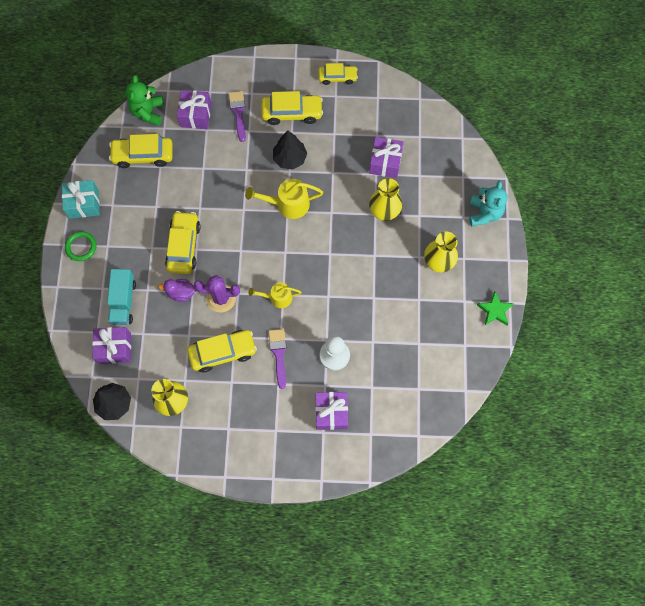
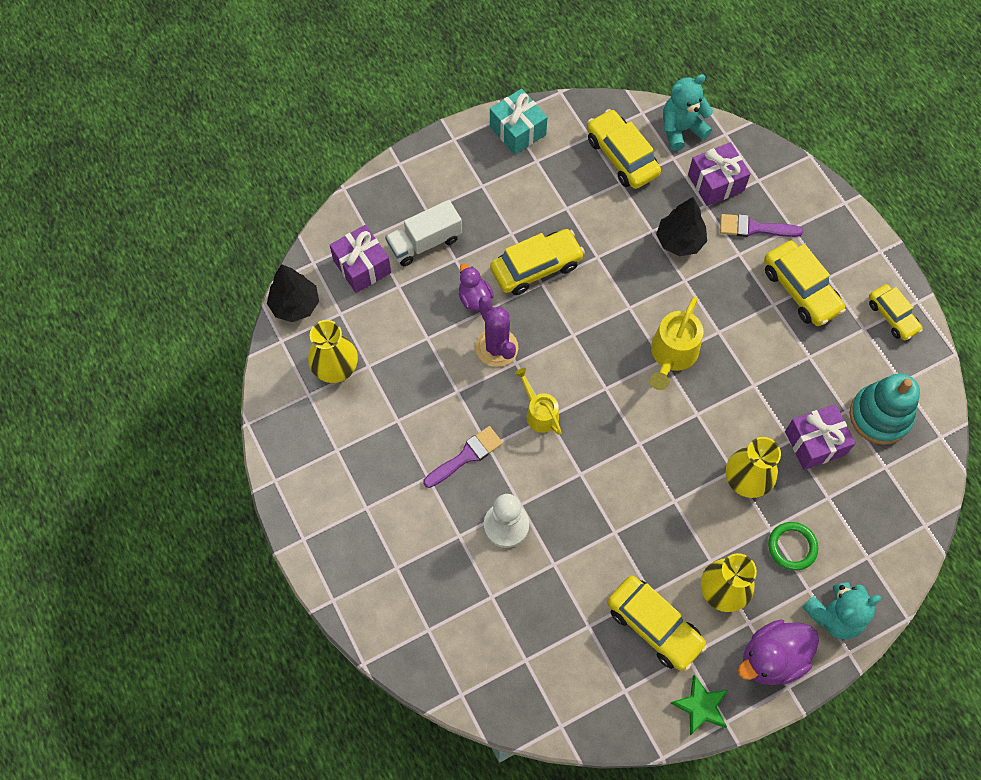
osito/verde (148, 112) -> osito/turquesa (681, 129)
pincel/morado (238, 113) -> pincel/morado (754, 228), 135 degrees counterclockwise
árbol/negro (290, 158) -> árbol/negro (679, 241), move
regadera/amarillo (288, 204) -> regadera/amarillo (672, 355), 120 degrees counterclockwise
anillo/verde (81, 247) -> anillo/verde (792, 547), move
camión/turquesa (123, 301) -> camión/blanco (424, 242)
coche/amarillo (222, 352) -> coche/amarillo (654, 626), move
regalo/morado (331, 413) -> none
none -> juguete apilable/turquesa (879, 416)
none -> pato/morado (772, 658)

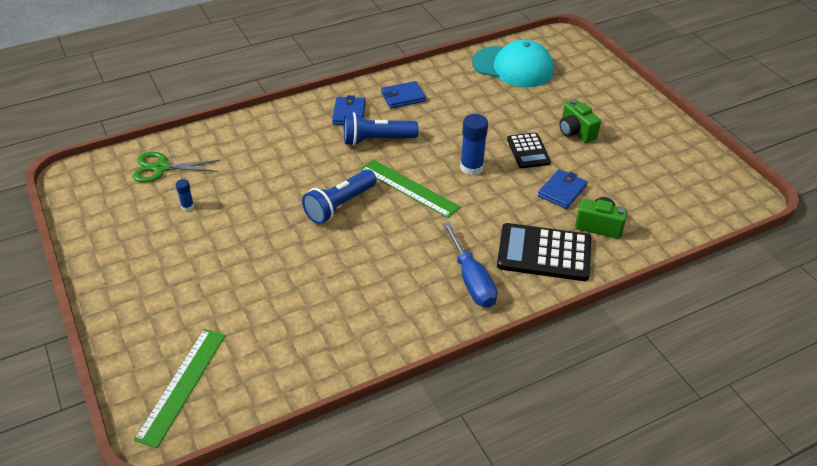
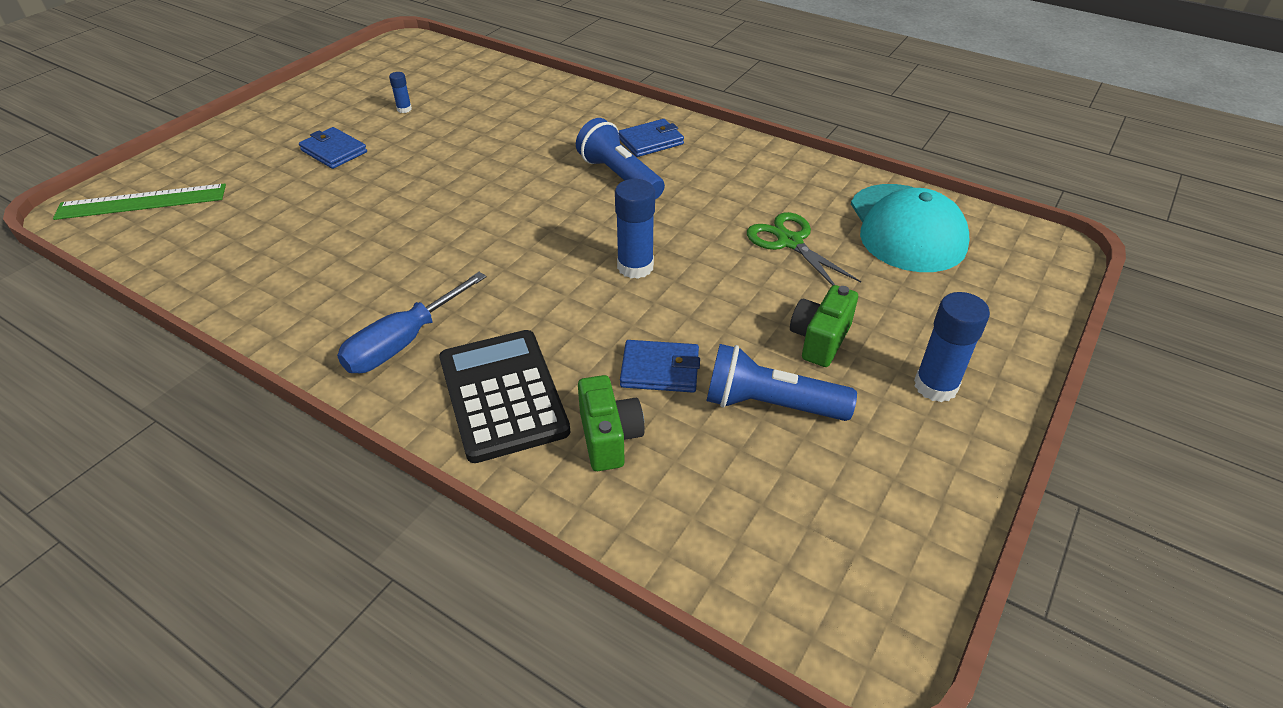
cartera/azul (403, 97) -> cartera/azul (334, 151), move
calculadora/negro (528, 151) -> none
tijeras/verde (161, 168) -> tijeras/verde (790, 242), move
regla/verde (409, 188) -> none
lámpara de mano/azul (339, 205) -> lámpara de mano/azul (770, 404), move
none -> barra de pegamento/azul (935, 386)

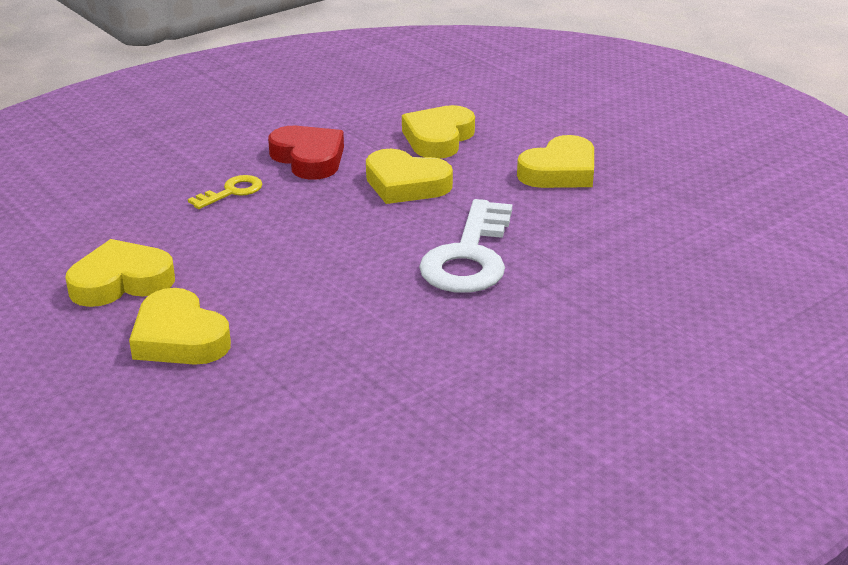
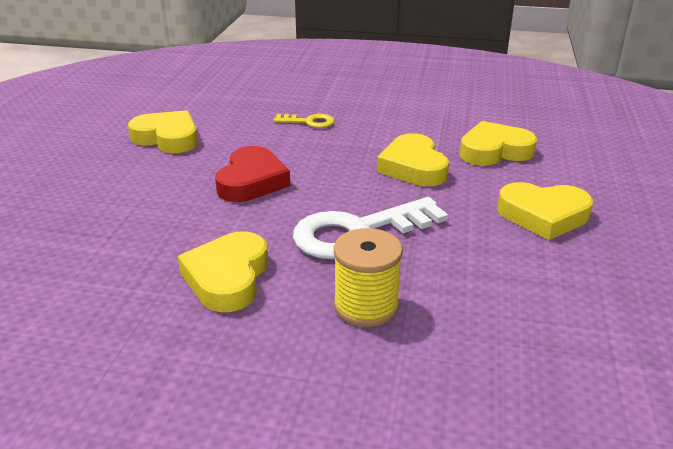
corazón/rojo (309, 158) -> corazón/rojo (252, 181), move
corazón/amarillo (179, 338) -> corazón/amarillo (227, 277), move
none -> carrete/amarillo (366, 306)

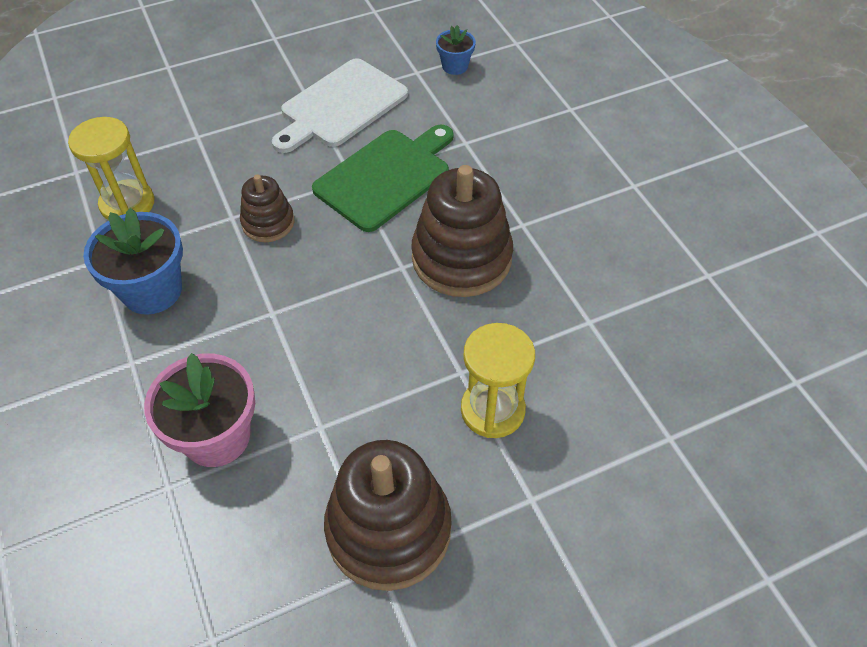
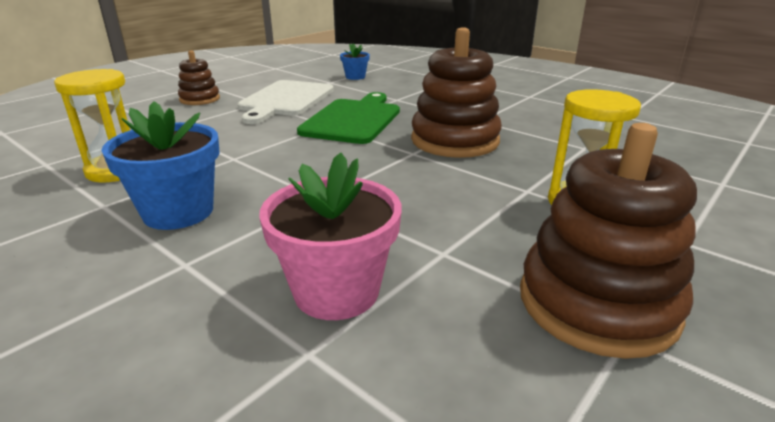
juguete apilable/marrón (268, 223) -> juguete apilable/marrón (200, 99), move

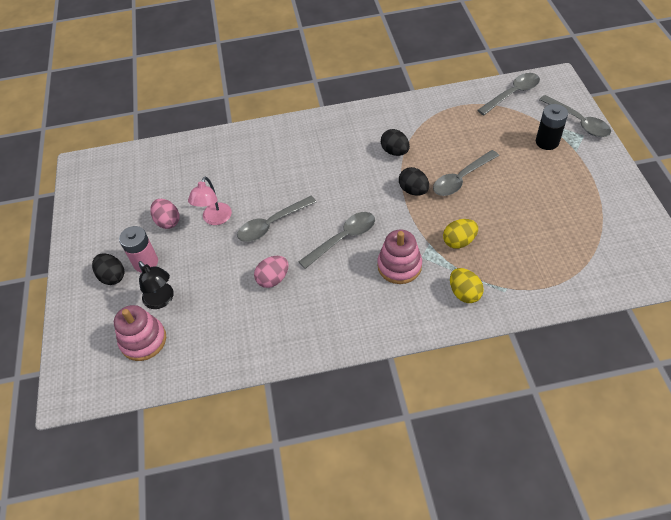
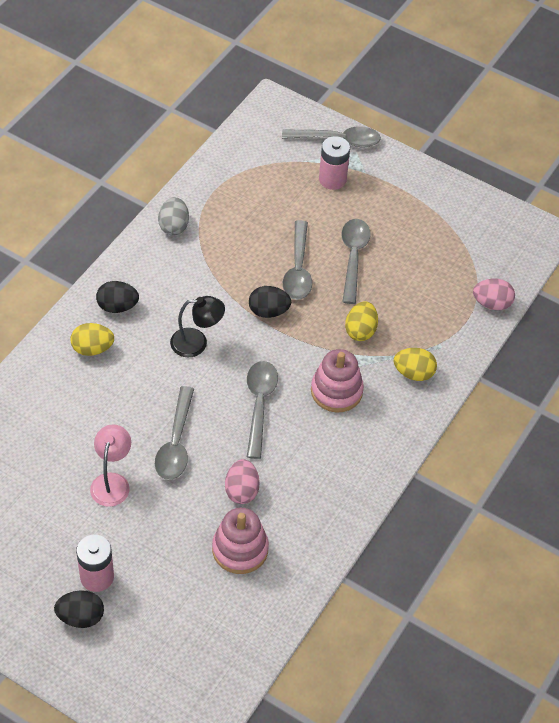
cuchara/gris (512, 94) -> cuchara/gris (353, 257), move
pila/negro (547, 142) -> pila/rosa (332, 179)
huevo/negro (395, 151) -> huevo/negro (117, 306), move
lámpara/rosa (215, 219) -> lámpara/rosa (112, 482), 135 degrees counterclockwise
huevo/rosa (168, 221) -> huevo/rosa (492, 303), move
lámpara/negro (162, 300) -> lámpara/negro (197, 343), move
juguete apilable/rosa (143, 340) -> juguete apilable/rosa (240, 549), move
none -> huevo/gris (174, 226)
none -> huevo/amarillo (92, 349)

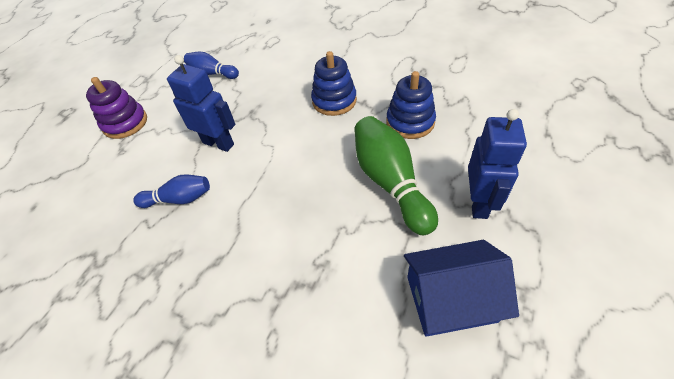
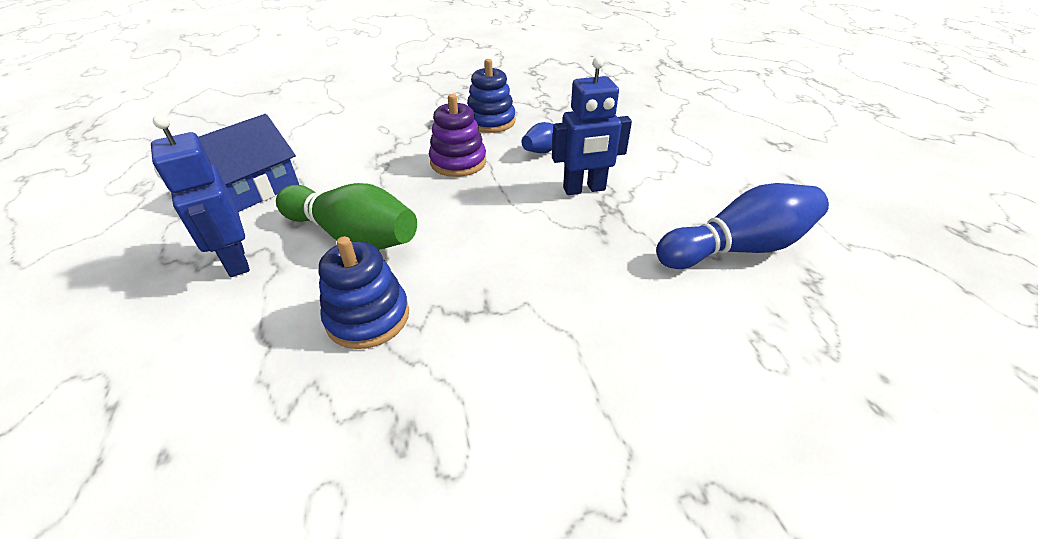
juguete apilable/azul (334, 101) -> juguete apilable/azul (490, 121), move
bolo/azul (212, 73) -> bolo/azul (738, 248), x1.71
juguete apilable/morado (125, 123) -> juguete apilable/morado (458, 162), move

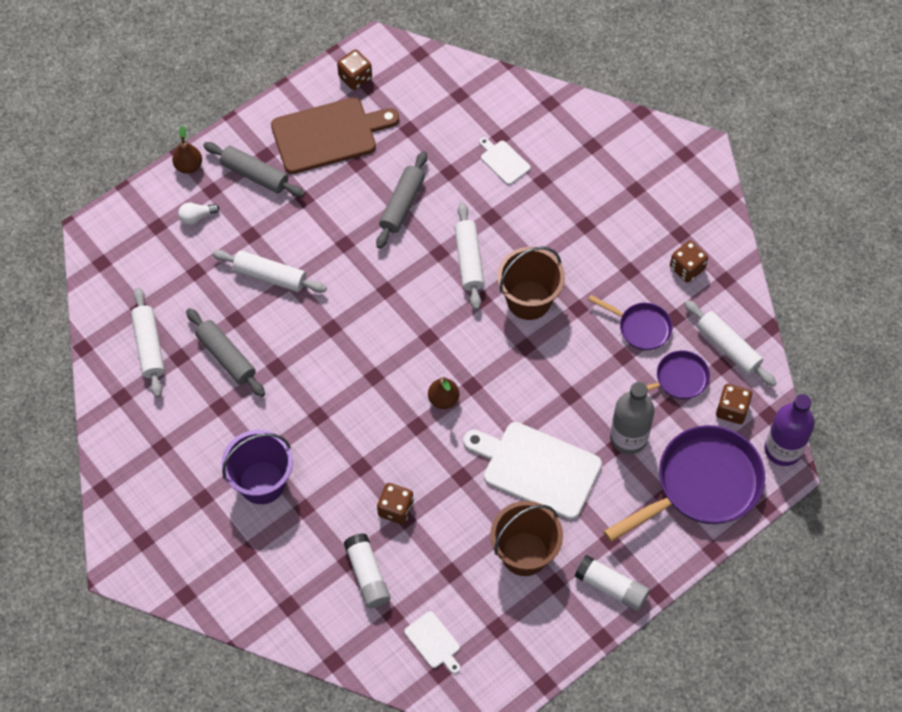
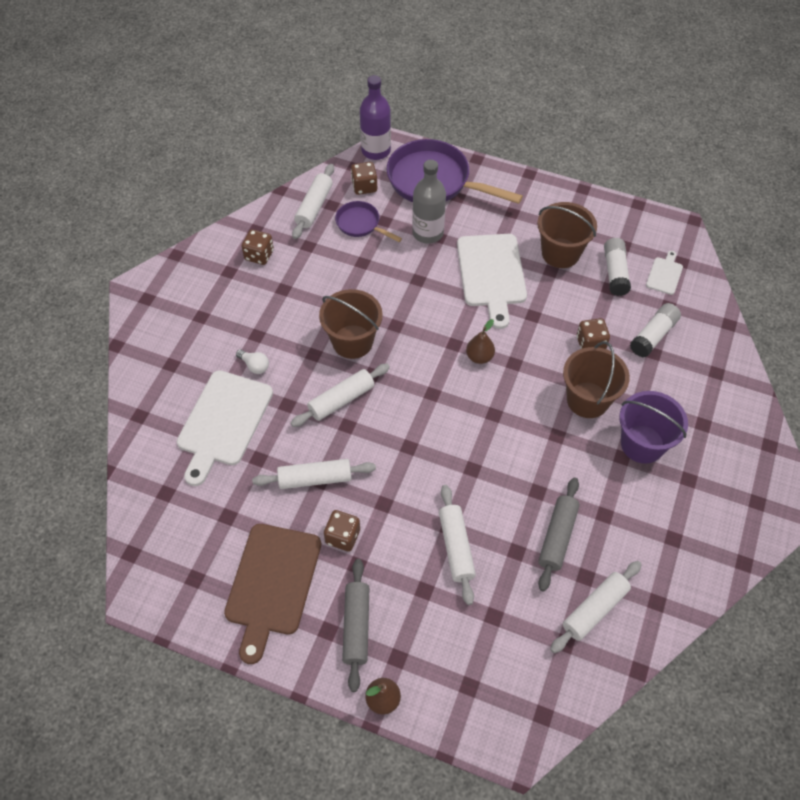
dado/marrón (355, 77) -> dado/marrón (342, 536), move
tabla de cortar/marrón (328, 135) -> tabla de cortar/marrón (272, 584), 120 degrees counterclockwise
tabla de cortar/blanco (503, 161) -> tabla de cortar/blanco (223, 422), x2.13
rodillo/gris (402, 204) -> rodillo/blanco (315, 479)
bombilla/blanco (196, 217) -> bombilla/blanco (254, 366), move
sartén/morado (641, 327) -> none
barra de pegamento/blanco (611, 587) -> barra de pegamento/blanco (615, 272), move
none -> balde/marrón (587, 400)

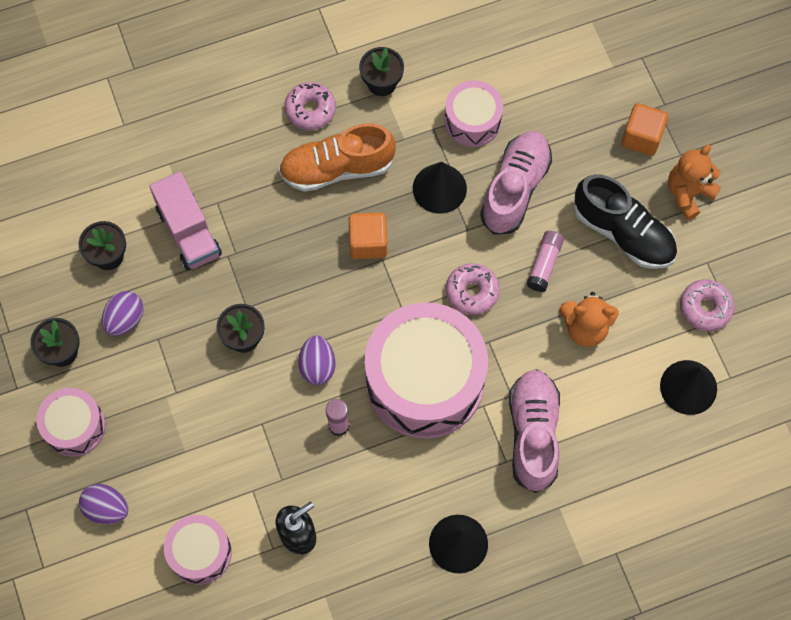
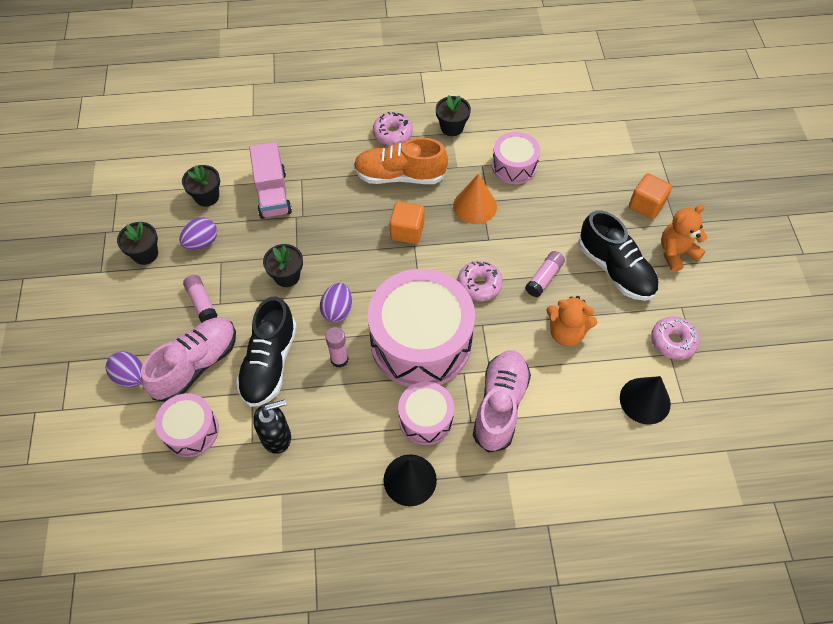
zapato/rosa (515, 189) -> zapato/rosa (196, 365), move
cono/negro (439, 188) -> cono/naranja (475, 206)
tambor/rosa (75, 426) -> tambor/rosa (425, 419), move
none -> barra de pegamento/rosa (202, 303)
none -> zapato/negro (269, 363)

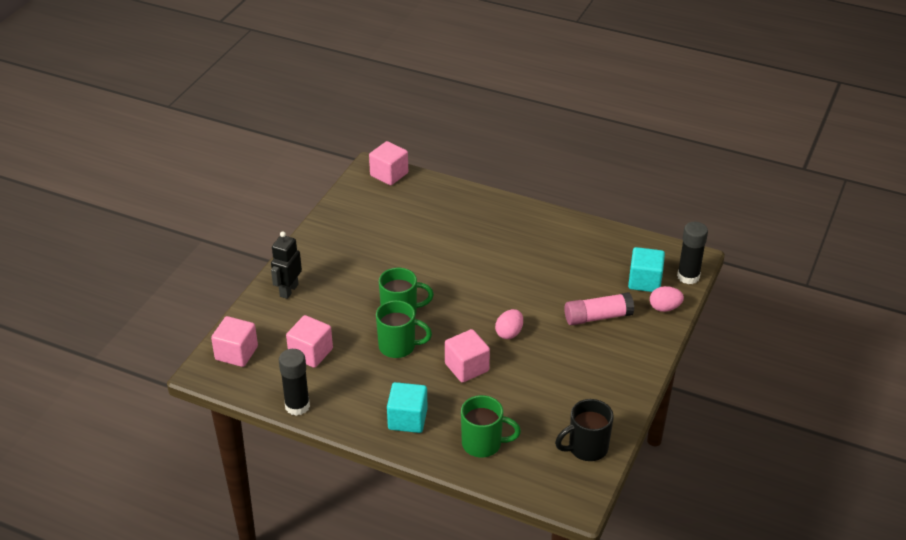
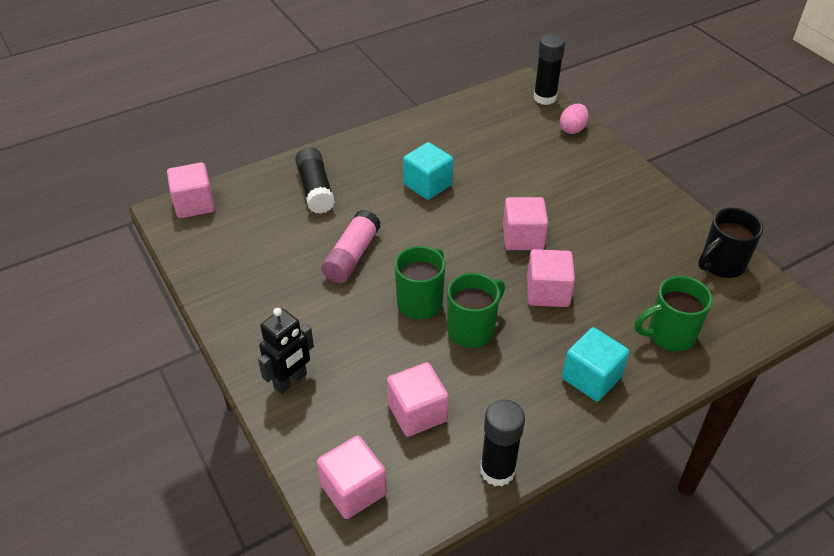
robot/negro (288, 290) -> robot/negro (290, 381), 105 degrees counterclockwise
cubo/turquesa (644, 281) -> cubo/turquesa (427, 185), move
barra de pegamento/rosa (598, 317) -> barra de pegamento/rosa (352, 256), move
huevo/rosa (509, 333) -> cubo/rosa (522, 238)
taza/verde (483, 444) -> taza/verde (669, 335), 150 degrees counterclockwise
taza/negro (586, 448) -> taza/negro (721, 265), 45 degrees clockwise
none -> barra de pegamento/negro (315, 189)

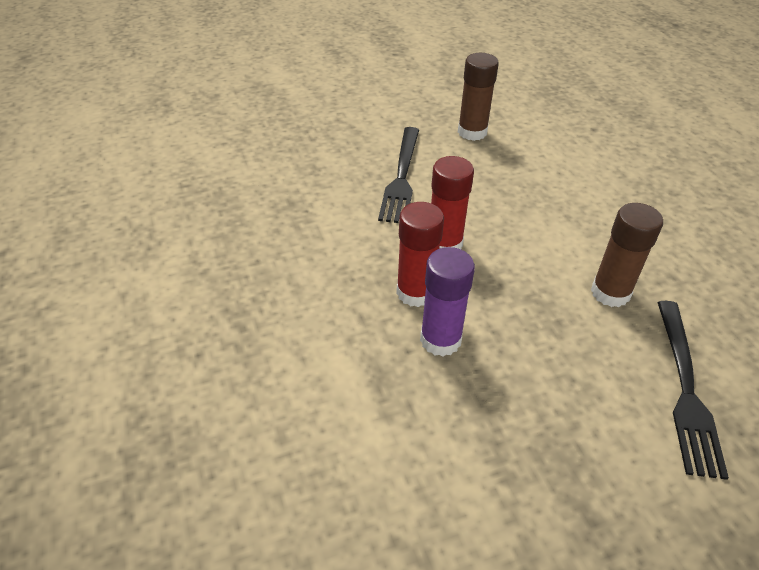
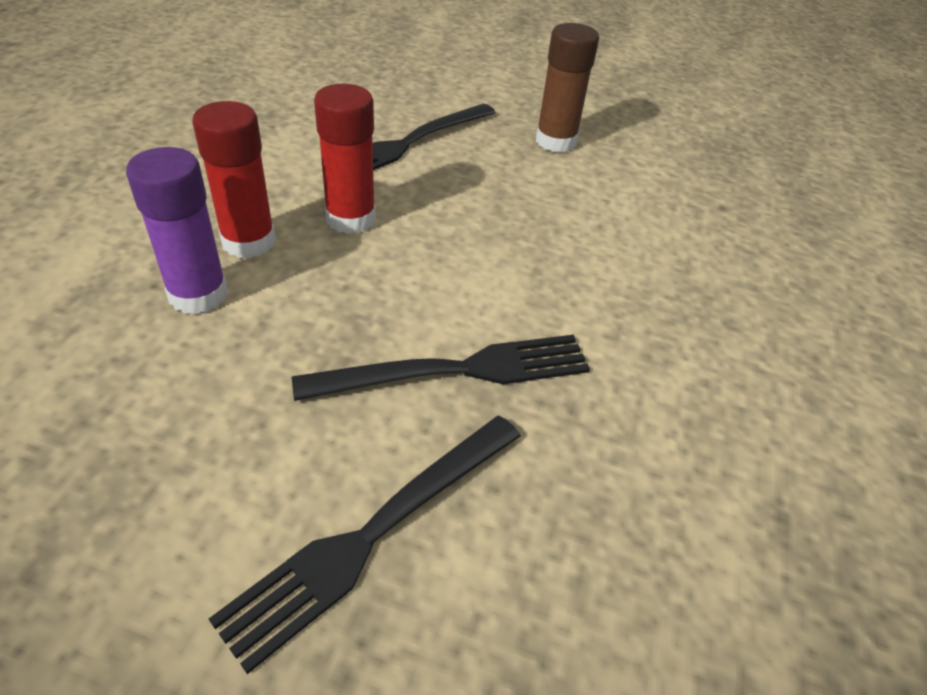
barra de pegamento/marrón (610, 293) -> tenedor/negro (457, 371)

